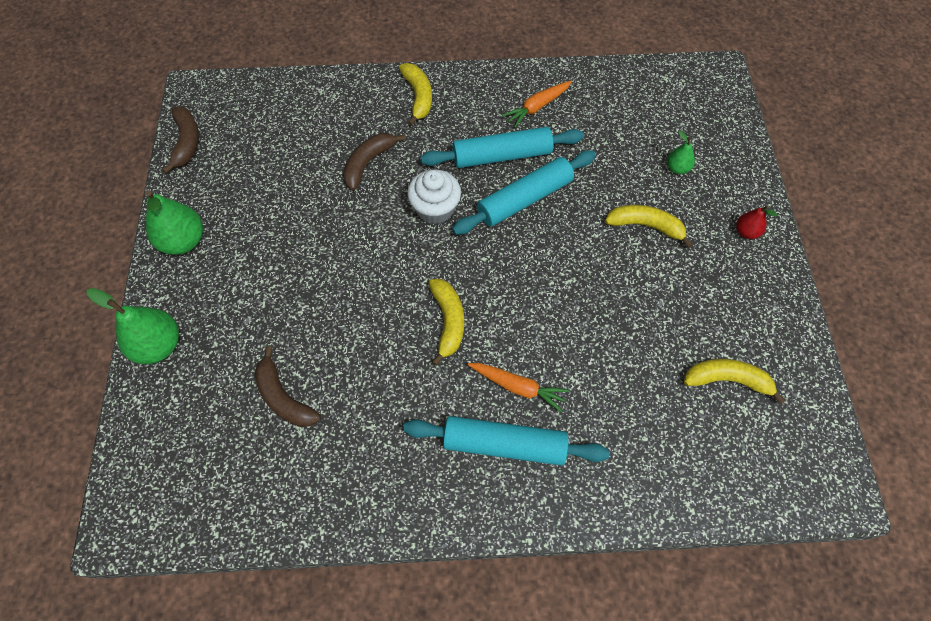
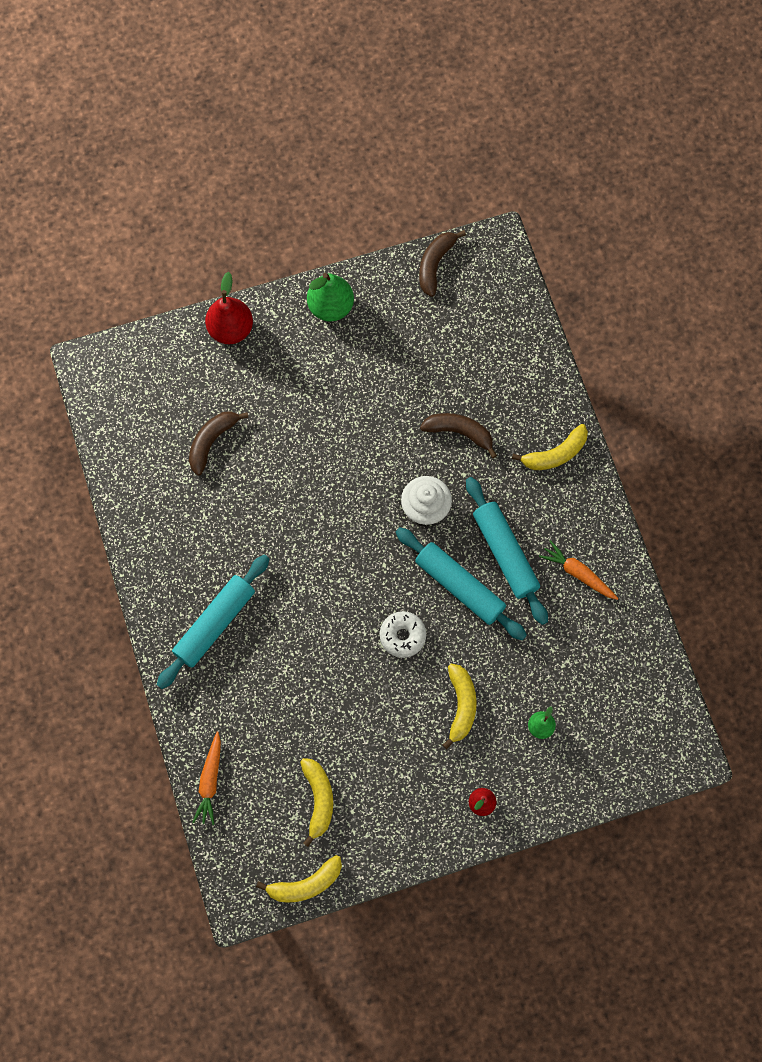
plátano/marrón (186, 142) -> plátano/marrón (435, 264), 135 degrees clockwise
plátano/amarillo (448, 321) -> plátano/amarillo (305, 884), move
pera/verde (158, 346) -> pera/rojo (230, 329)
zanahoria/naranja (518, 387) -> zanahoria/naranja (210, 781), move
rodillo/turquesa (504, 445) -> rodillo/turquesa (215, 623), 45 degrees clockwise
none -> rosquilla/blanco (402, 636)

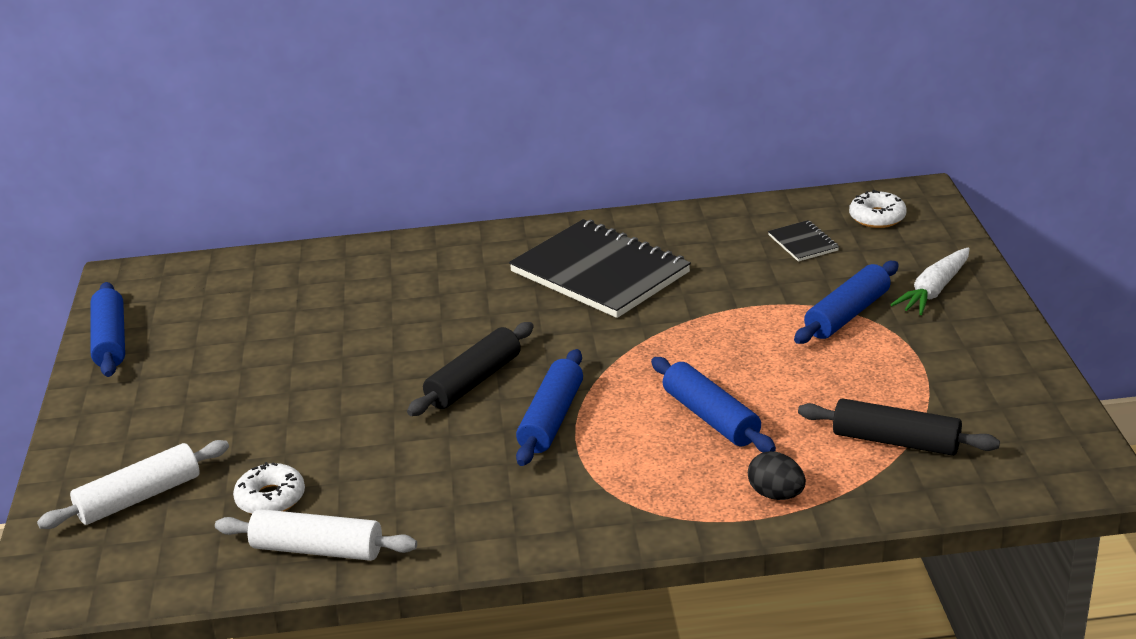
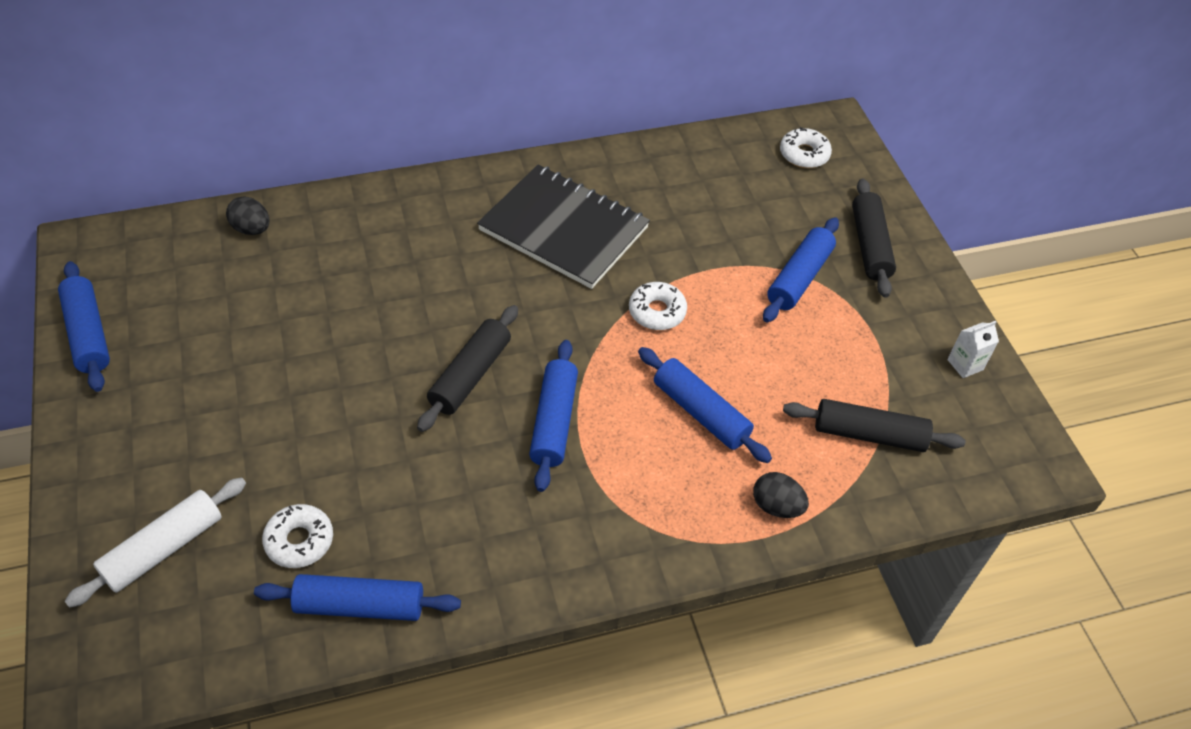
cuaderno/negro (803, 243) -> none
zanahoria/blanco (934, 290) -> rodillo/negro (870, 245)
rodillo/blanco (317, 549) -> rodillo/azul (360, 605)
none -> huevo/negro (252, 229)
none -> rosquilla/blanco (657, 312)
none -> cartón de leche/blanco (965, 365)

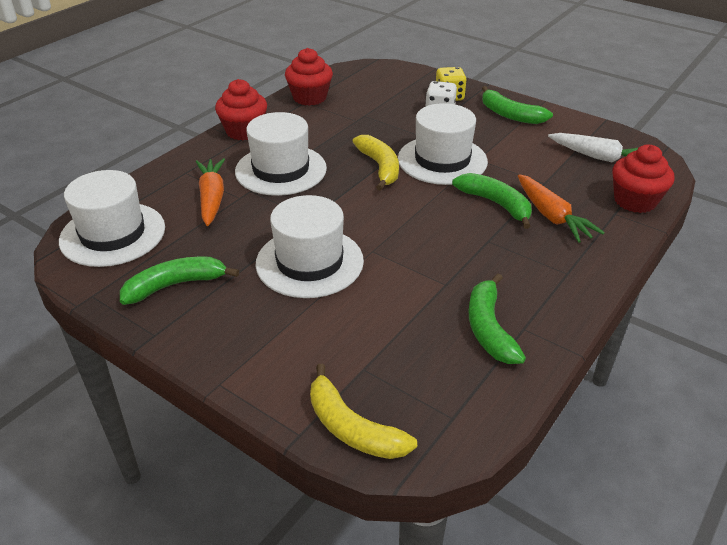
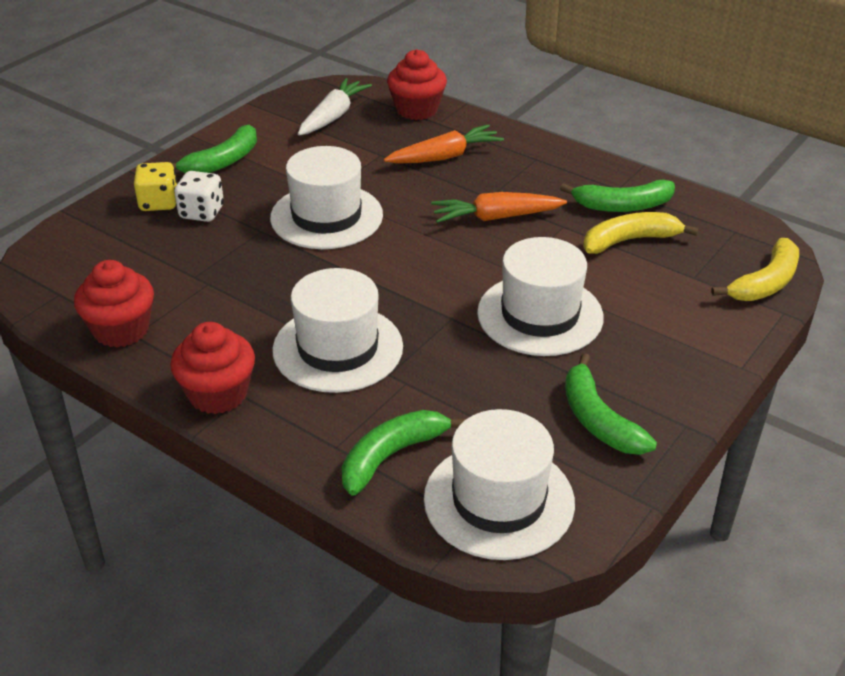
plátano/amarillo (380, 167) -> plátano/amarillo (630, 240), move
zanahoria/naranja (212, 198) -> zanahoria/naranja (495, 217), move
plátano/verde (496, 204) -> plátano/verde (391, 455), move

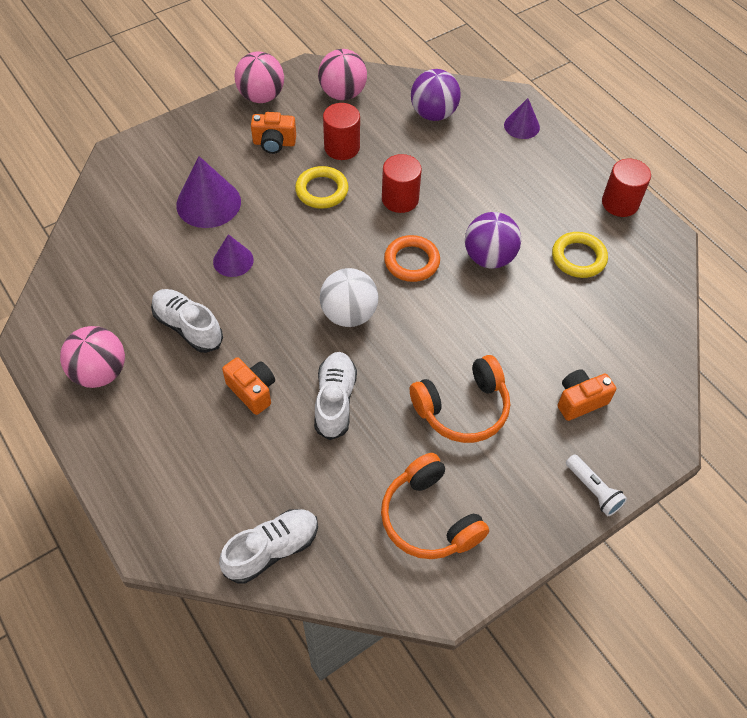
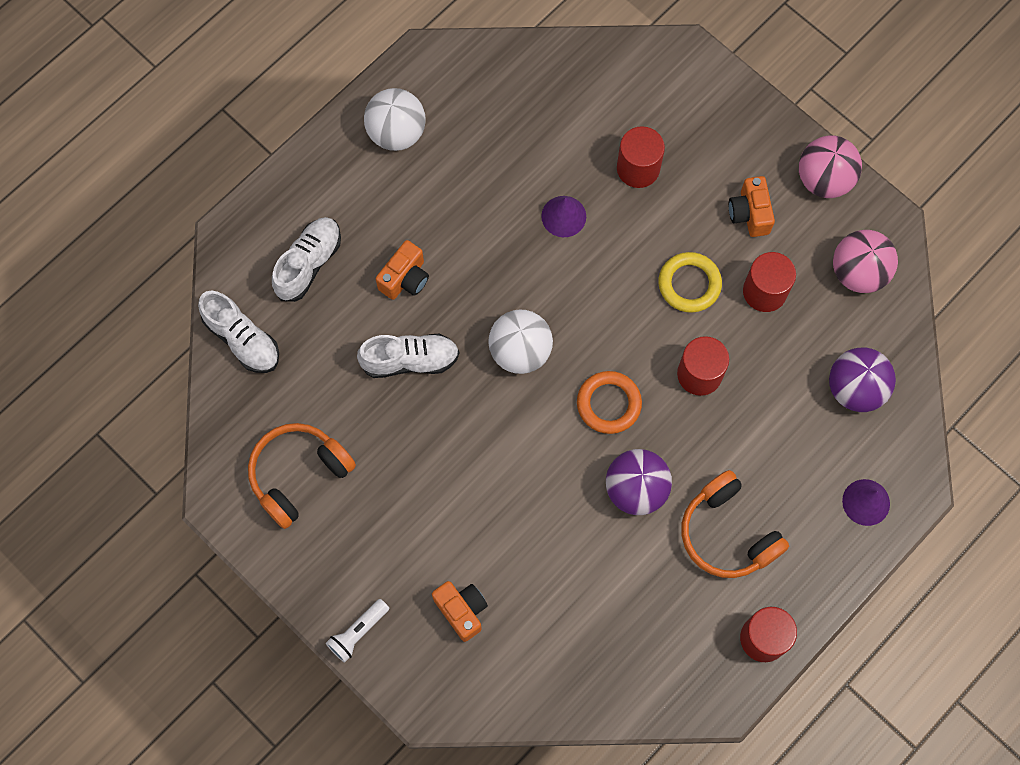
cono/morado (208, 203) -> cilindro/rojo (638, 168)
anillo/amarillo (578, 258) -> none
zapato/blanco (188, 327) -> zapato/blanco (309, 264), move
pelota/rosa (100, 372) -> pelota/blanco (396, 133)
auriculares/naranja (462, 408) -> auriculares/naranja (727, 533), move

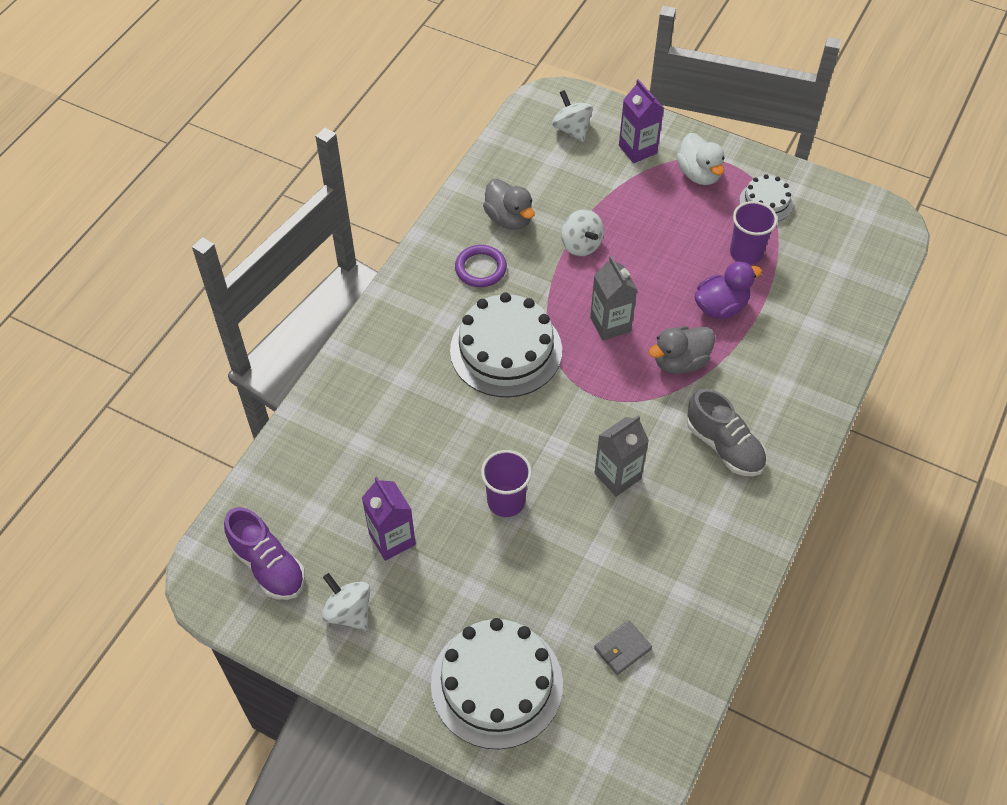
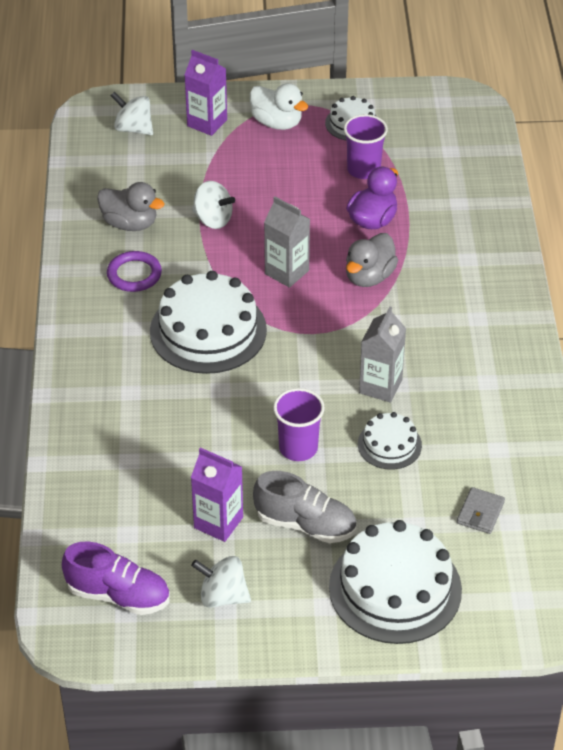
zapato/gris (724, 446) -> zapato/gris (305, 524), move
none -> tarta/blanco (389, 444)

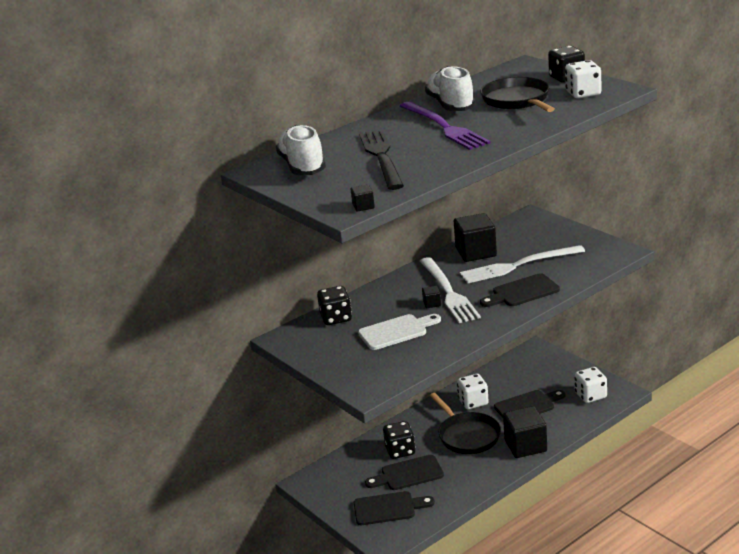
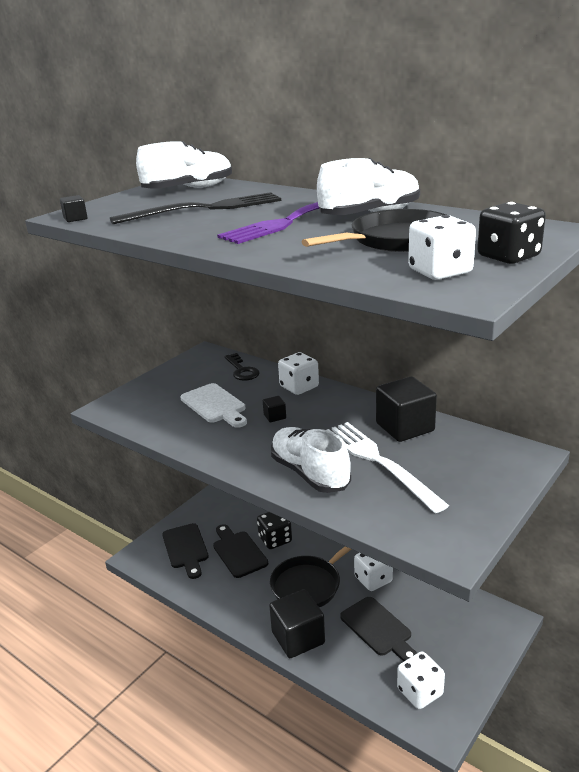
tenedor/blanco (448, 292) -> none
tabla de cortar/negro (522, 292) -> zapato/blanco (310, 473)
dado/negro (336, 318) -> llave/negro (242, 370)
none -> dado/blanco (299, 387)

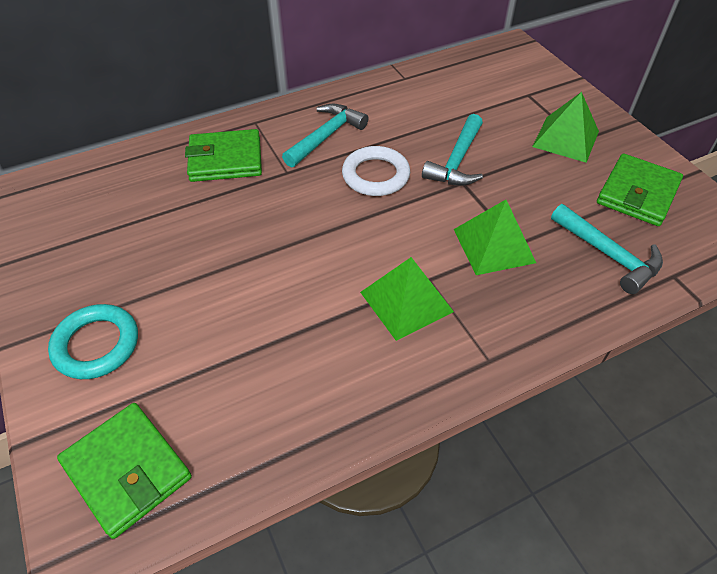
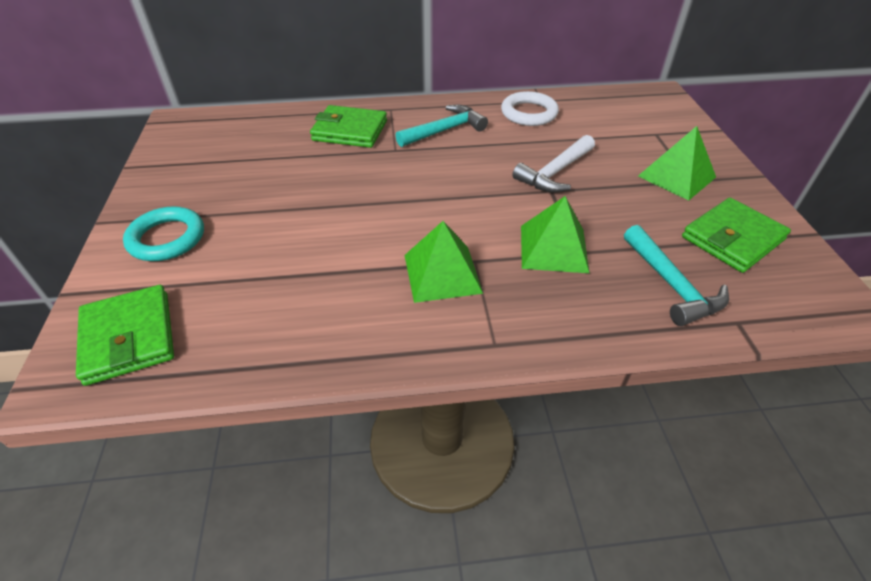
martillo/turquesa (457, 161) -> martillo/blanco (555, 173)
anillo/blanco (375, 175) -> anillo/blanco (529, 113), move

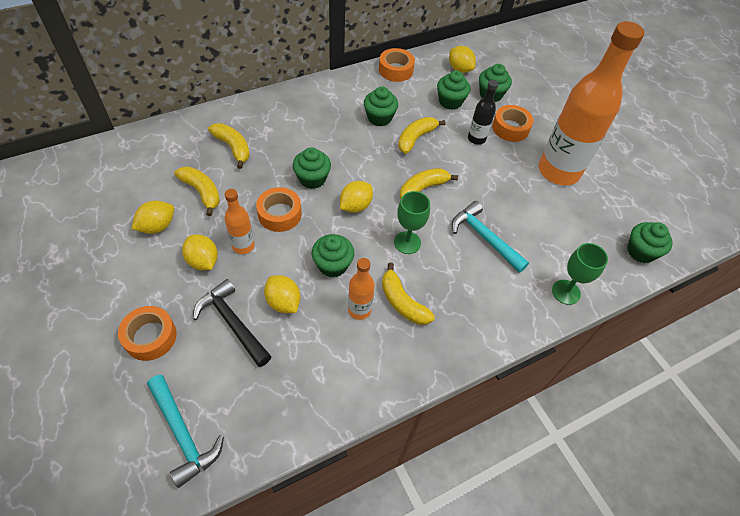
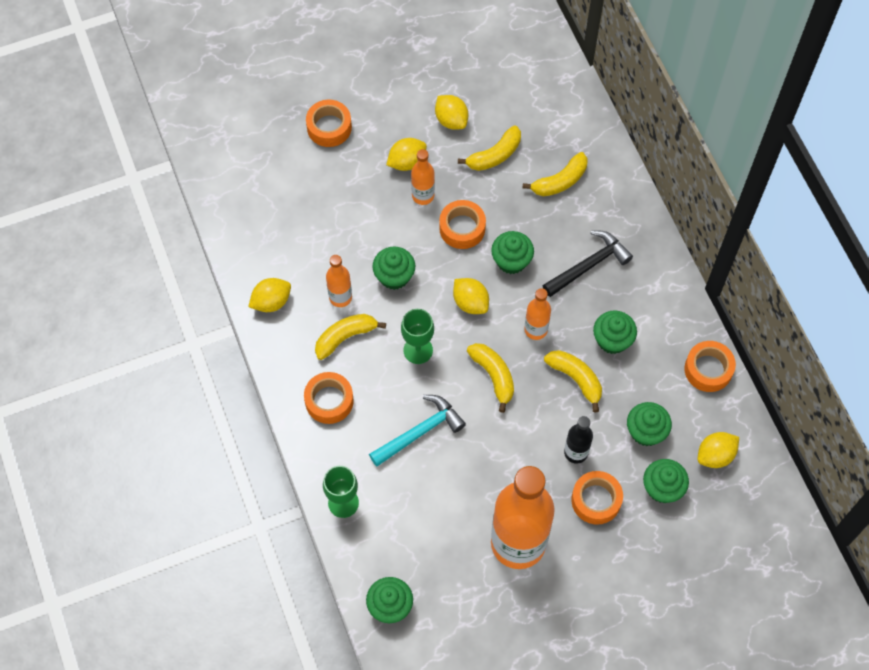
limón/amarillo (283, 302) -> limón/amarillo (271, 302), move
martillo/negro (232, 323) -> martillo/negro (589, 265), move
martillo/turquesa (183, 434) -> none
none -> botella/naranja (536, 330)
none -> cinta adhesiva/naranja (329, 401)

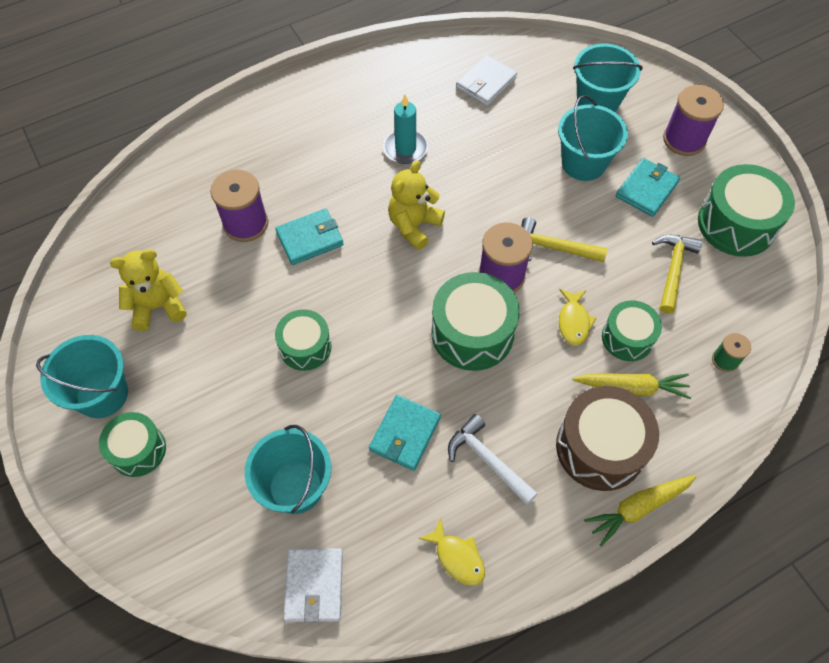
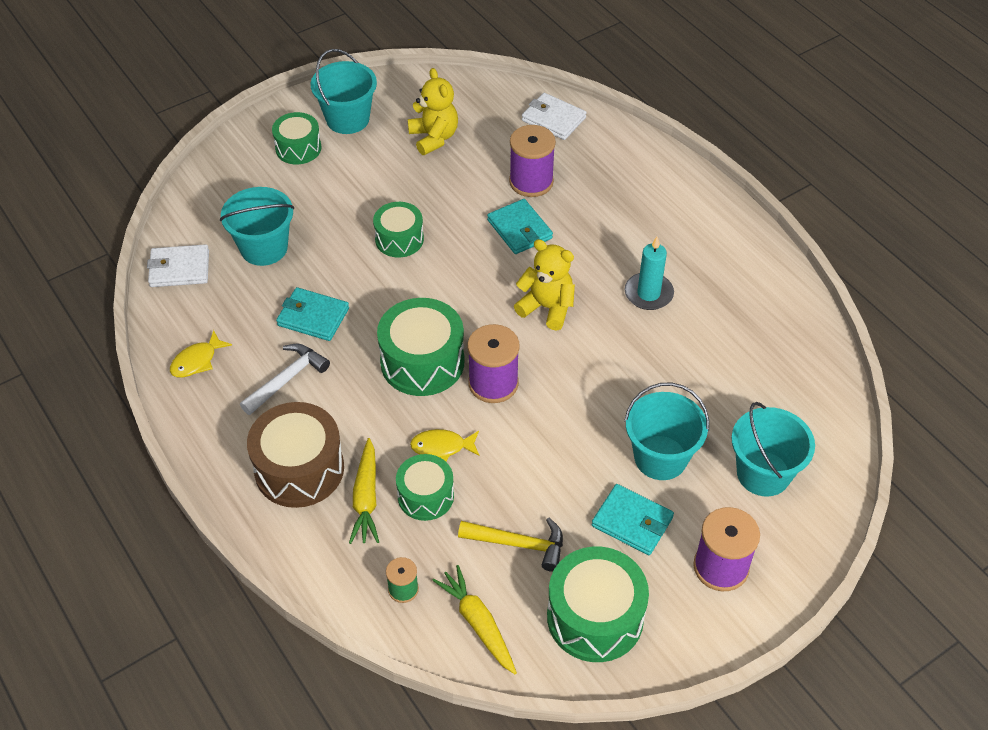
cartera/blanco (486, 83) -> cartera/blanco (553, 119), move
martillo/amarillo (553, 247) -> none
zanahoria/amarillo (638, 508) -> zanahoria/amarillo (478, 623), move

